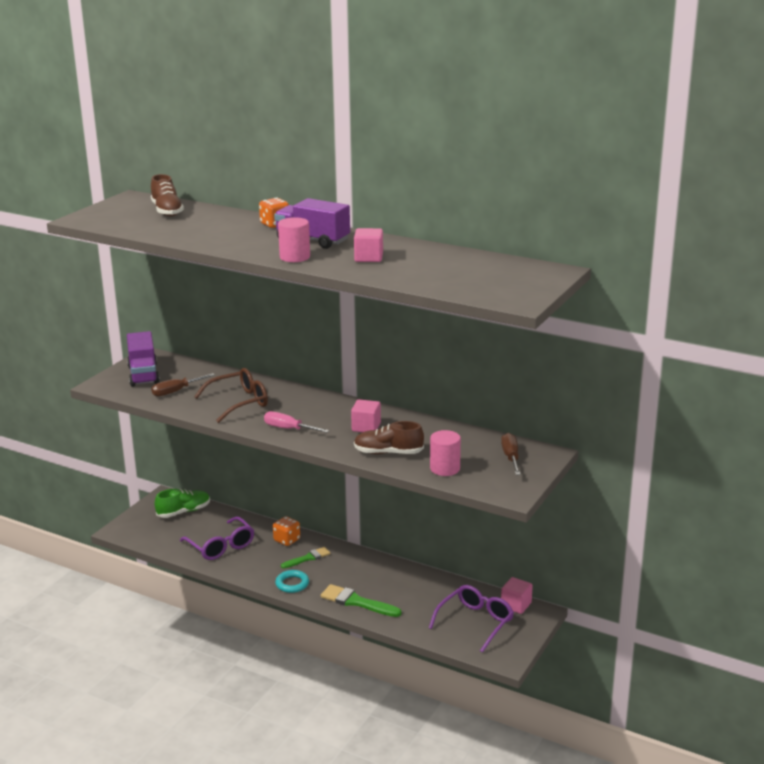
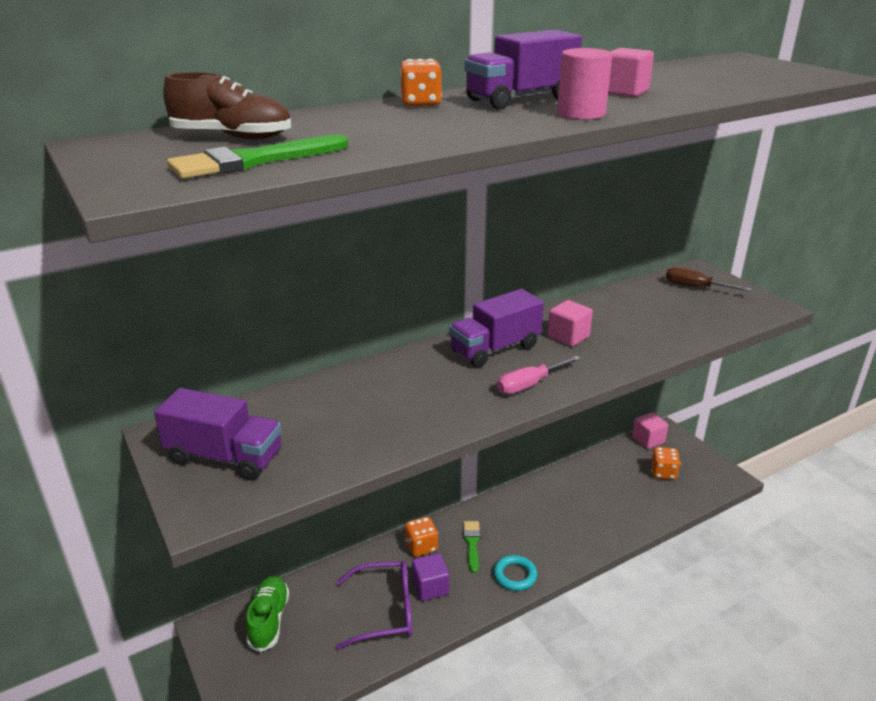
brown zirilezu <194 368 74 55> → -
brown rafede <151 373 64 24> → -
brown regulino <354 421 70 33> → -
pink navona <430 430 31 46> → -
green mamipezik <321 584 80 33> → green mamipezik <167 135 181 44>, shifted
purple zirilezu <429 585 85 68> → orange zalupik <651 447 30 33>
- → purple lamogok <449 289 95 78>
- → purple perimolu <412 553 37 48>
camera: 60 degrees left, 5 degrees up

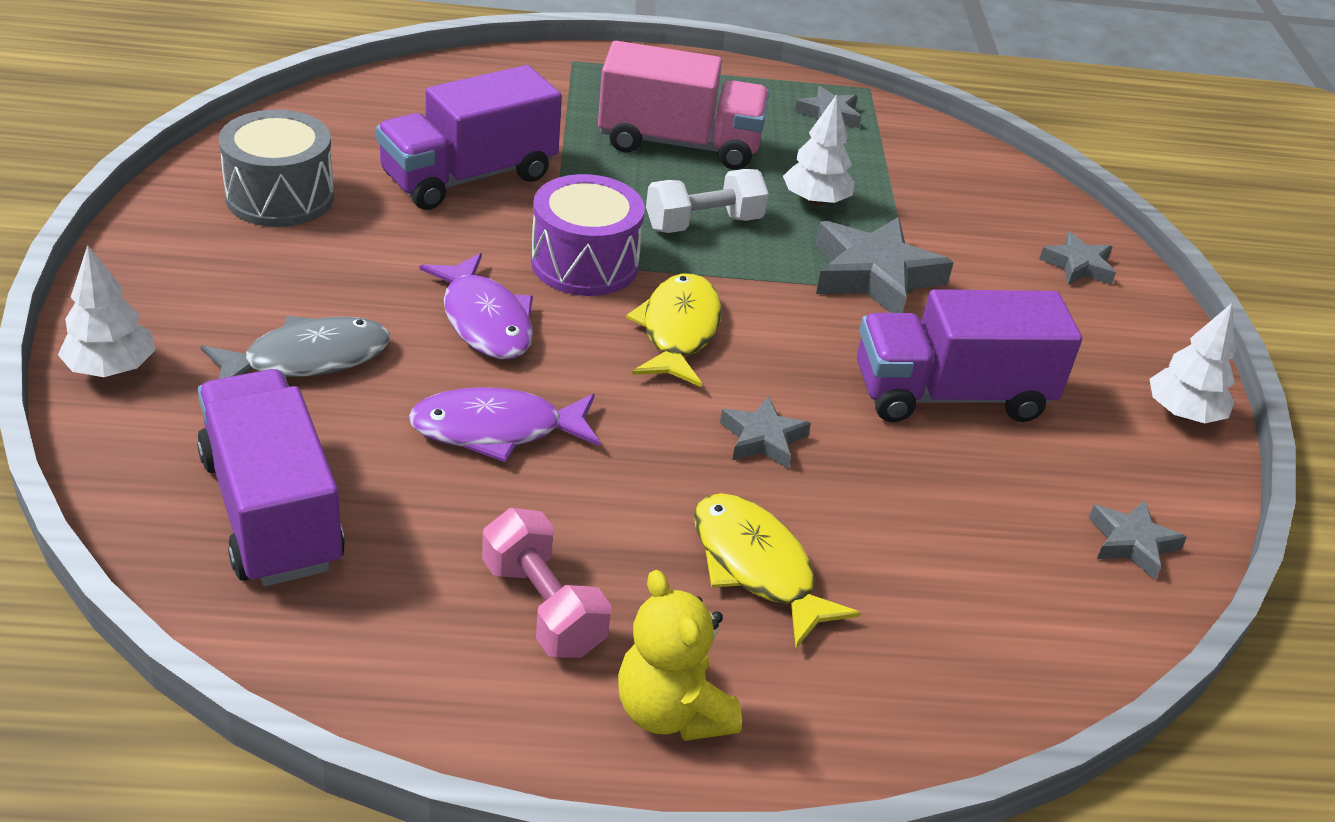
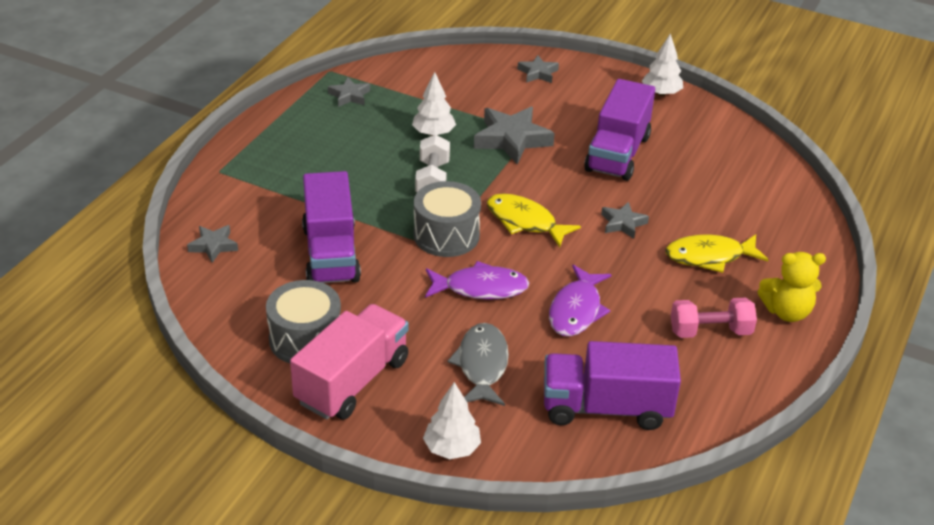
pink lamogok <598 41 171 129> → pink lamogok <290 304 119 116>, shifted
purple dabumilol <531 174 114 122> → grey dabumilol <414 181 67 76>
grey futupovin <1089 500 98 79> → grey futupovin <187 225 51 38>, shifted
camera: 60 degrees left, 0 degrees up

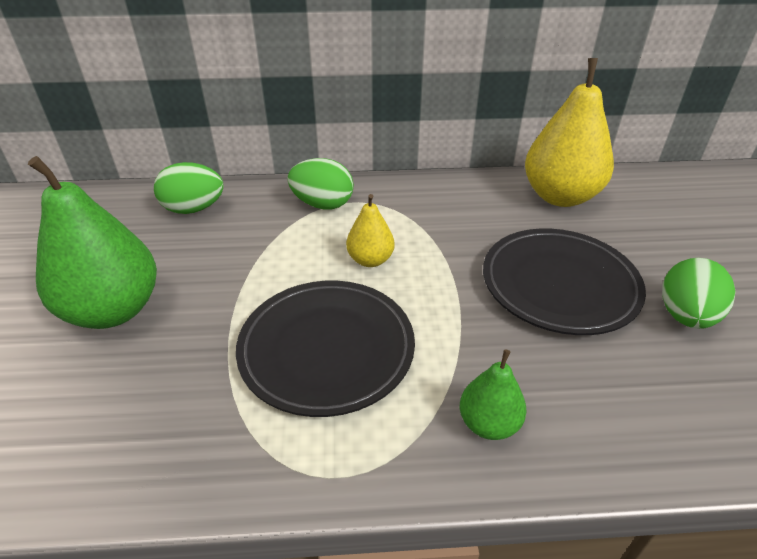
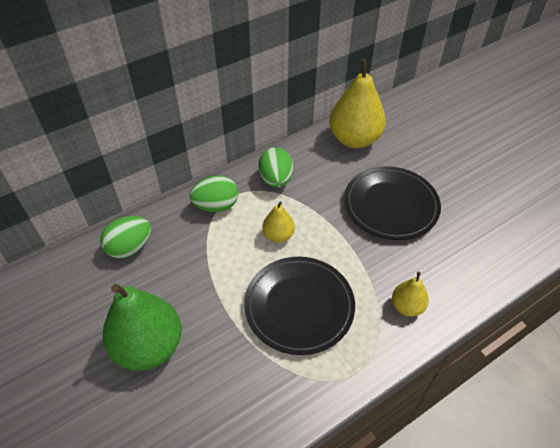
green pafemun <662 258 73 71> → green pafemun <258 147 35 41>, shifted
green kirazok <460 349 67 91> → yellow kirazok <392 272 37 45>
camera: 30 degrees left, 10 degrees up

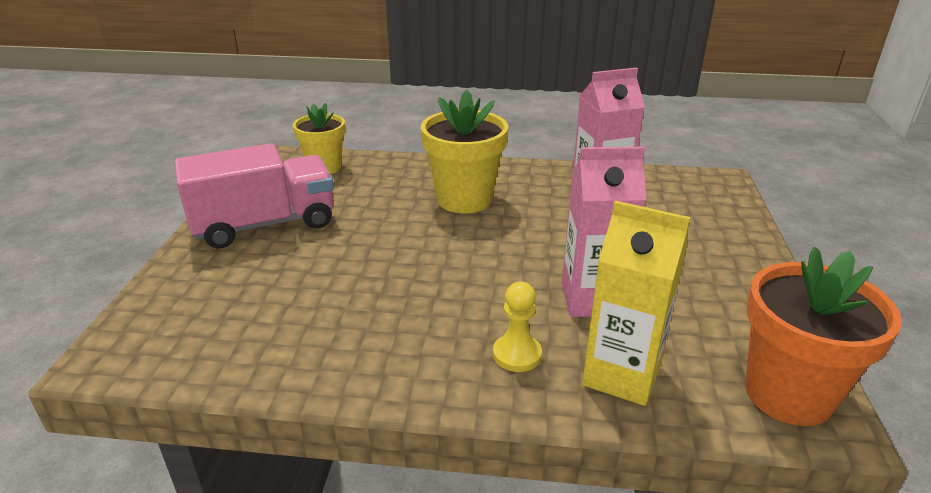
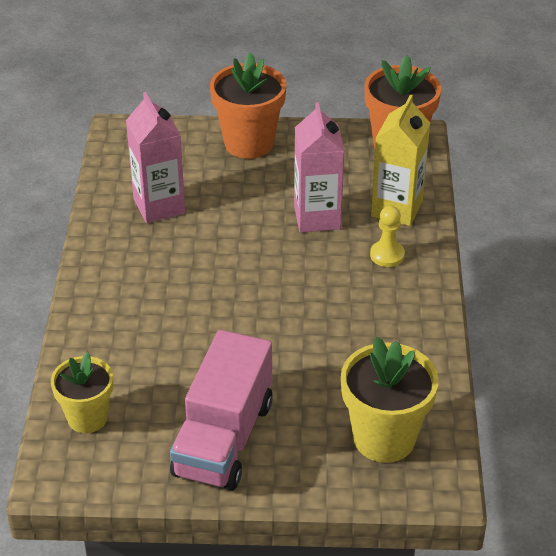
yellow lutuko <421 90 87 123> → yellow lutuko <341 337 98 126>, shifted
pink lamogok <175 143 159 105> → pink lamogok <170 330 103 161>, 135 degrees counterclockwise
- → orange lutuko <210 52 76 107>
camera: 95 degrees left, 10 degrees up

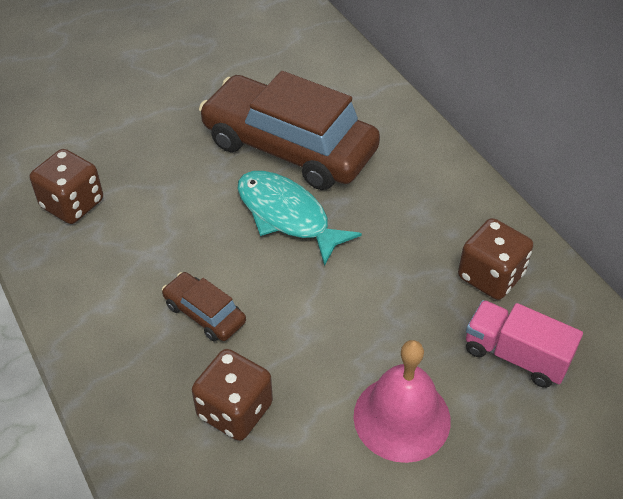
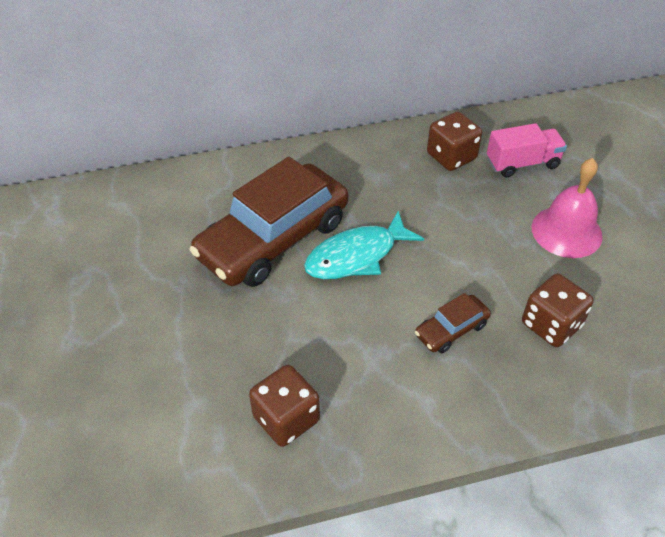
pink lamogok <466 300 117 88> → pink lamogok <487 123 80 55>, 150 degrees counterclockwise
camera: 75 degrees left, 0 degrees up

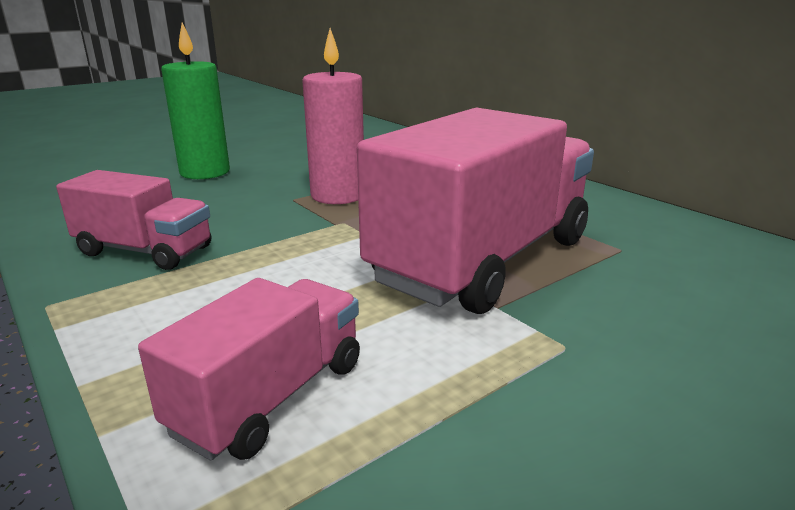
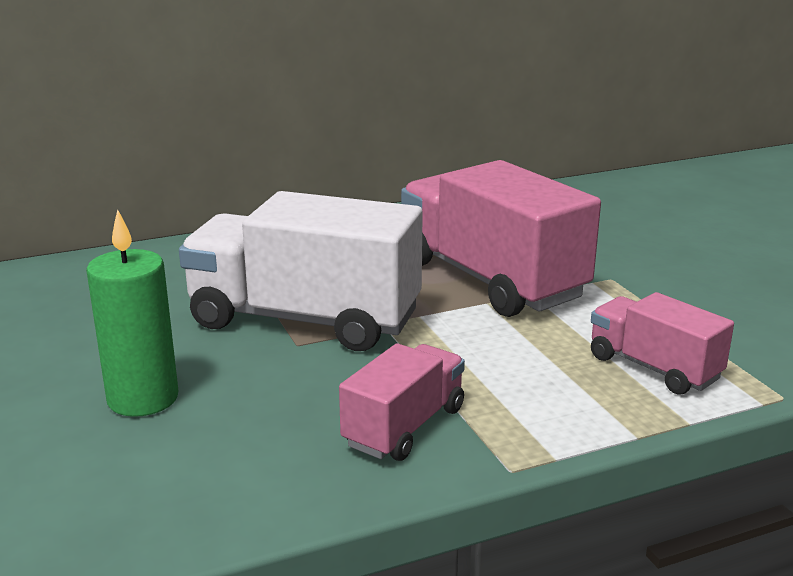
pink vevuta <302 28 62 176> → white lamogok <179 191 244 160>
camera: 75 degrees left, 0 degrees up

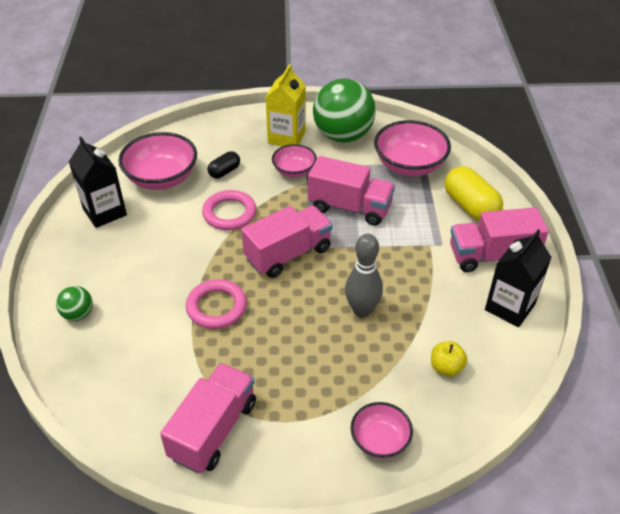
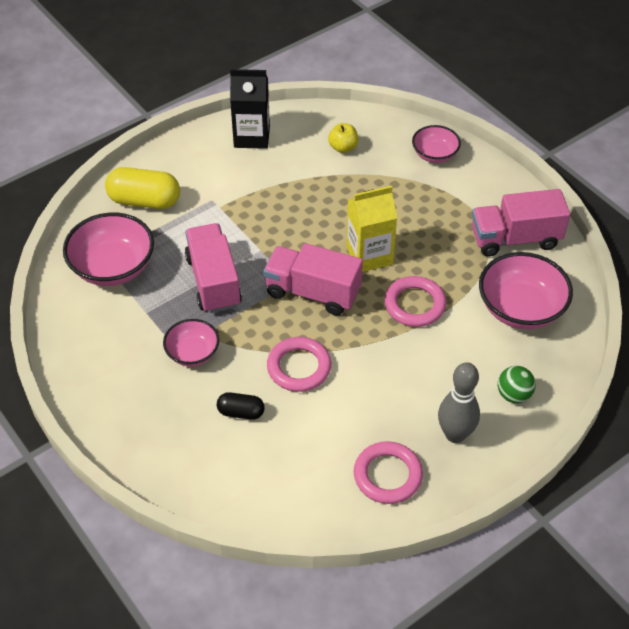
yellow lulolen <266 64 40 82> → yellow lulolen <346 186 51 86>, shifted
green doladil <313 79 63 64> → -
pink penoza <118 132 79 58> → pink penoza <479 252 94 77>, shifted
black lulolen <69 137 58 91> → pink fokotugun <354 441 69 63>
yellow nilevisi <445 166 58 55> → yellow nilevisi <105 167 75 42>, 75 degrees clockwise
pink lamogok <450 207 99 65> → -
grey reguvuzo <345 234 38 84> → grey reguvuzo <438 362 42 81>, shifted
camera: 125 degrees left, 5 degrees up

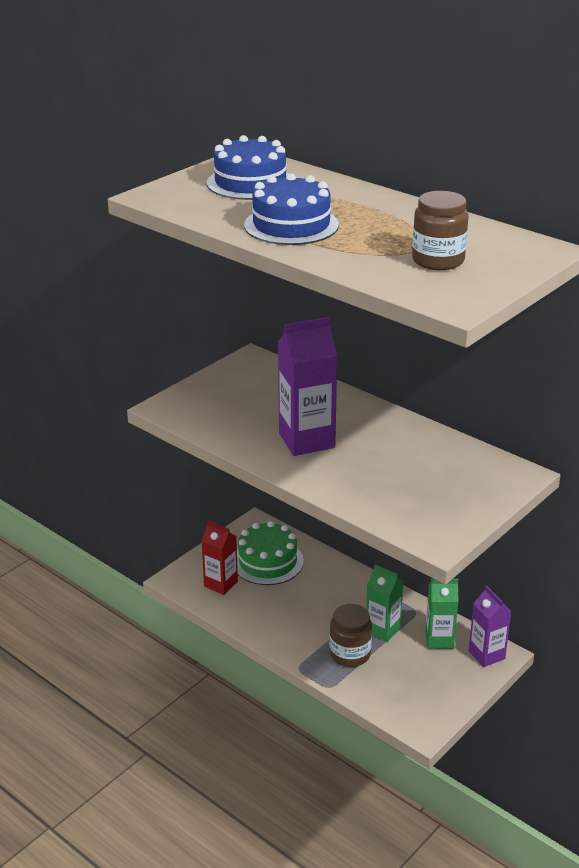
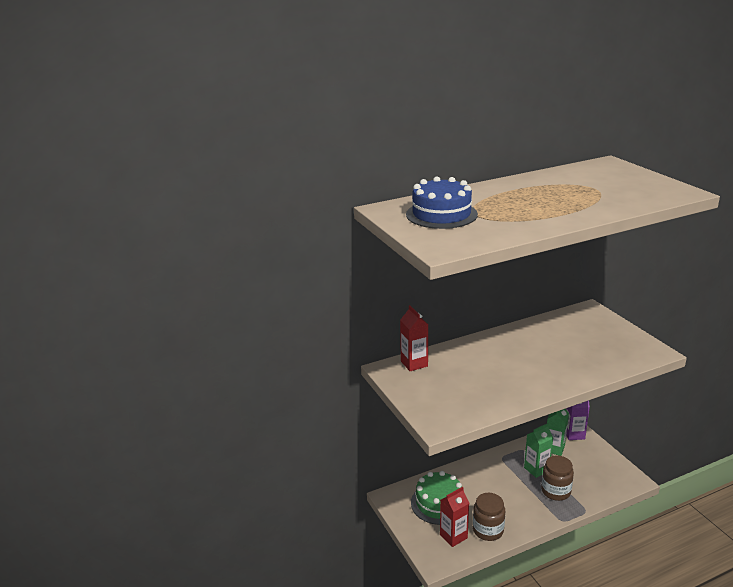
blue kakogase <244 173 95 72> → -
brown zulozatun <412 191 56 79> → brown zulozatun <473 493 32 48>, shifted
purple lulolen <278 317 60 139> → -
- → red lulolen <400 305 28 66>
camera: 65 degrees left, 5 degrees down

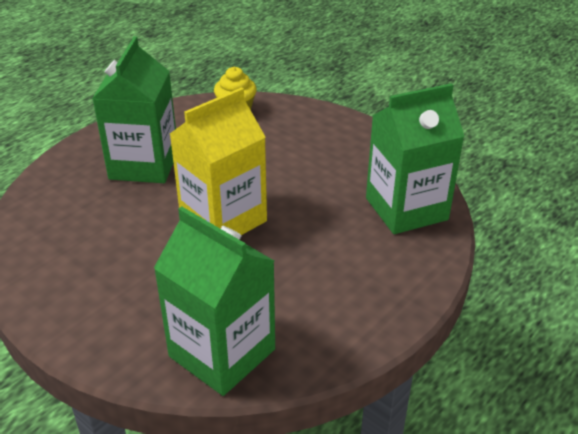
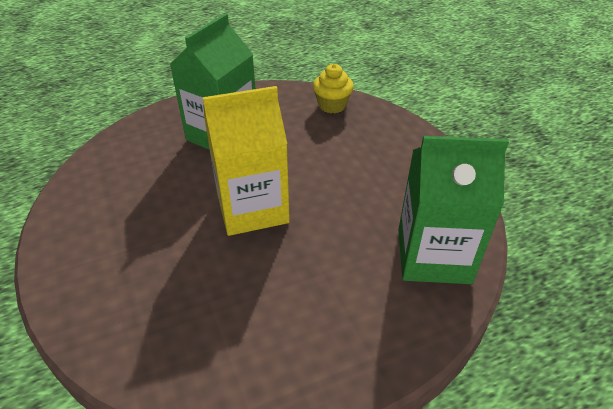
green lulolen <154 207 121 189> → -
camera: 25 degrees right, 5 degrees up

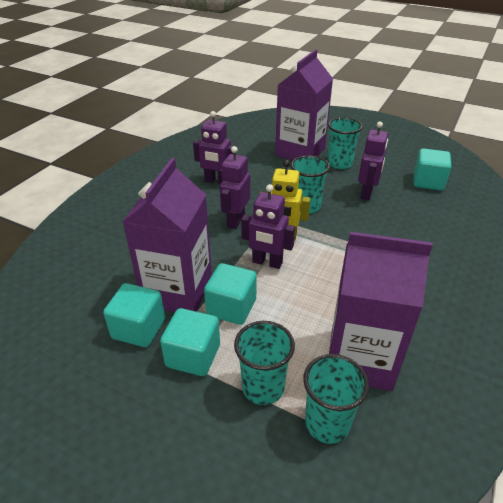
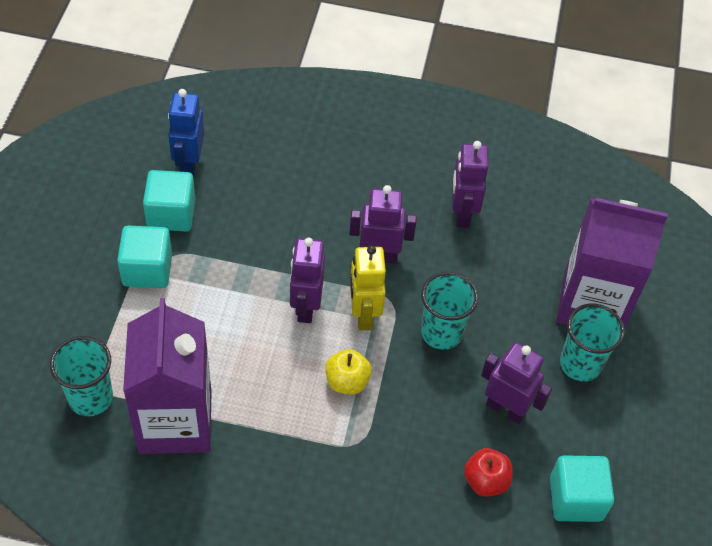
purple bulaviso <358 121 30 79> → purple bulaviso <481 342 71 82>, 150 degrees counterclockwise
purple lulolen <123 158 89 154> → -
turquoise perimolu <204 263 53 62> → -
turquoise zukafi <234 321 61 84> → -
- → blue bulaviso <168 89 36 89>
- → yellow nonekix <325 349 47 45>
- → red nonekix <464 448 49 49>
camera: 70 degrees right, 15 degrees up

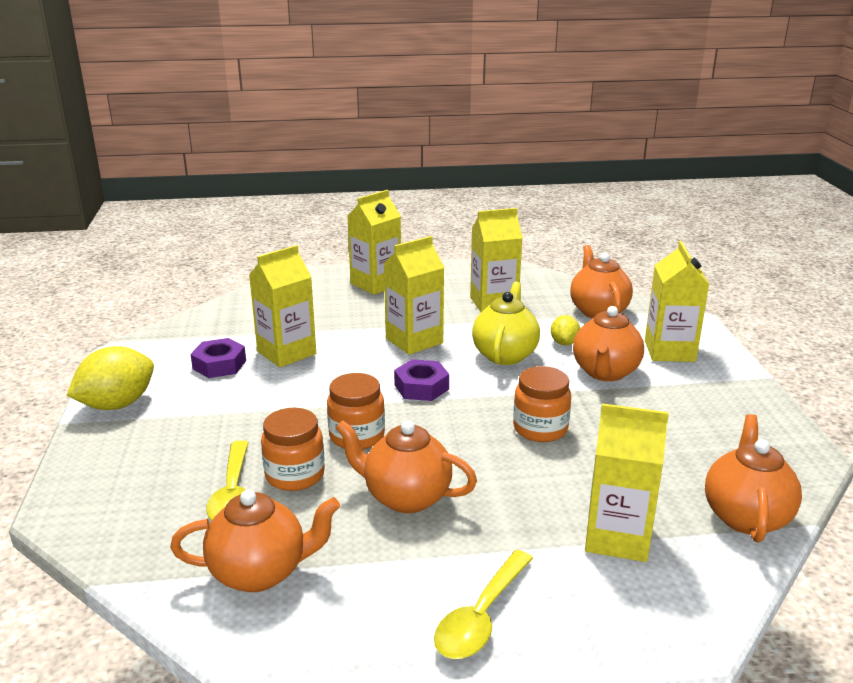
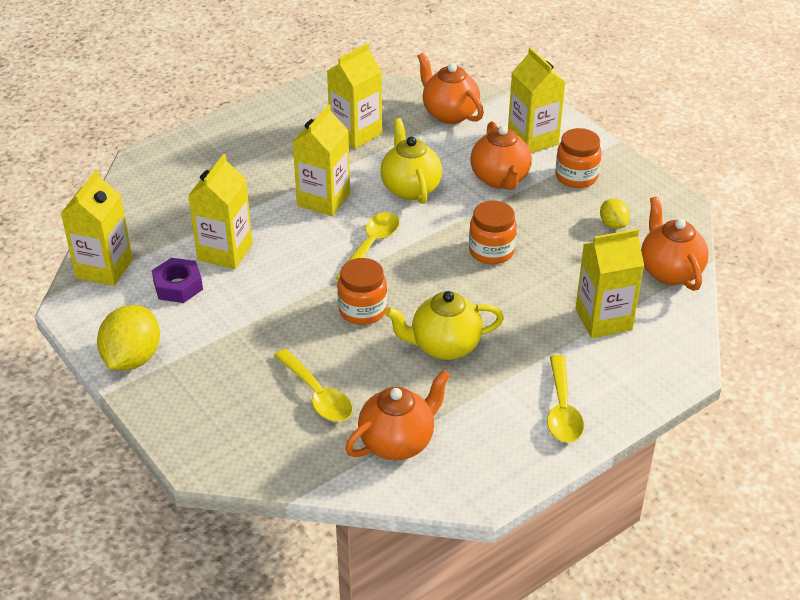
yellow lulolen <347 190 54 105> → yellow lulolen <61 170 72 116>, shifted
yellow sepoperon <551 315 29 30> → yellow sepoperon <600 199 30 30>, shifted
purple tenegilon <394 359 55 42> → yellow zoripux <336 212 63 68>
orange zulozatun <261 408 64 83> → orange zulozatun <555 128 47 60>, shifted
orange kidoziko <335 420 142 93> → yellow kidoziko <385 291 119 69>
camera: 30 degrees left, 15 degrees up

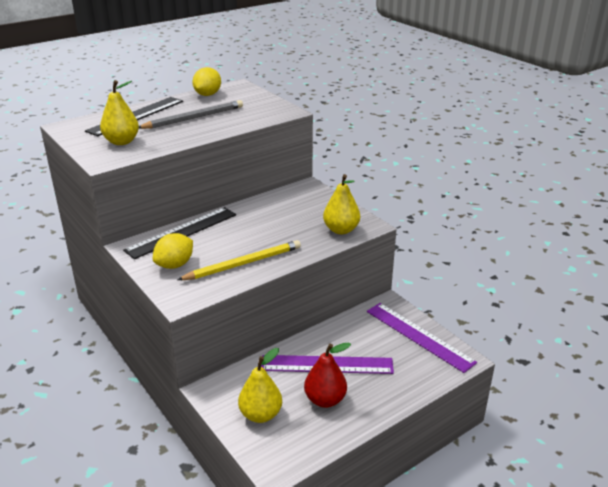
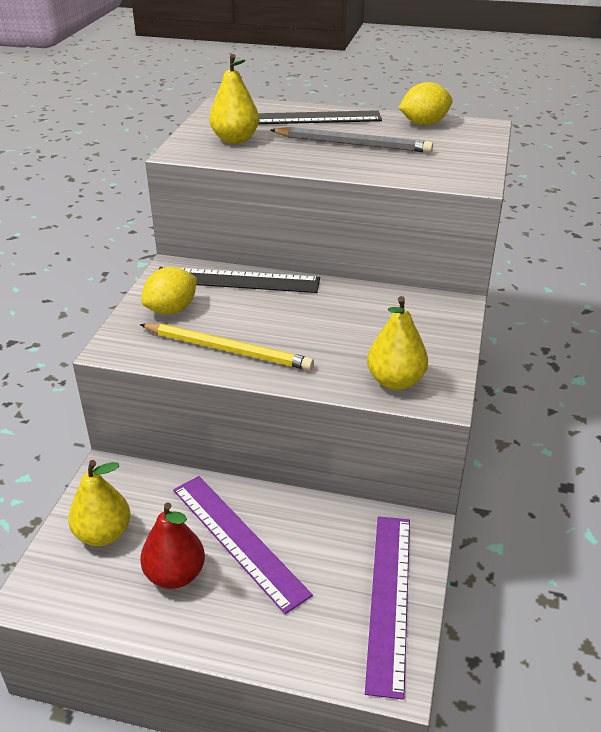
yellow sepoperon <153 233 40 36> → yellow sepoperon <141 267 56 47>, 45 degrees counterclockwise
camera: 50 degrees right, 5 degrees up

